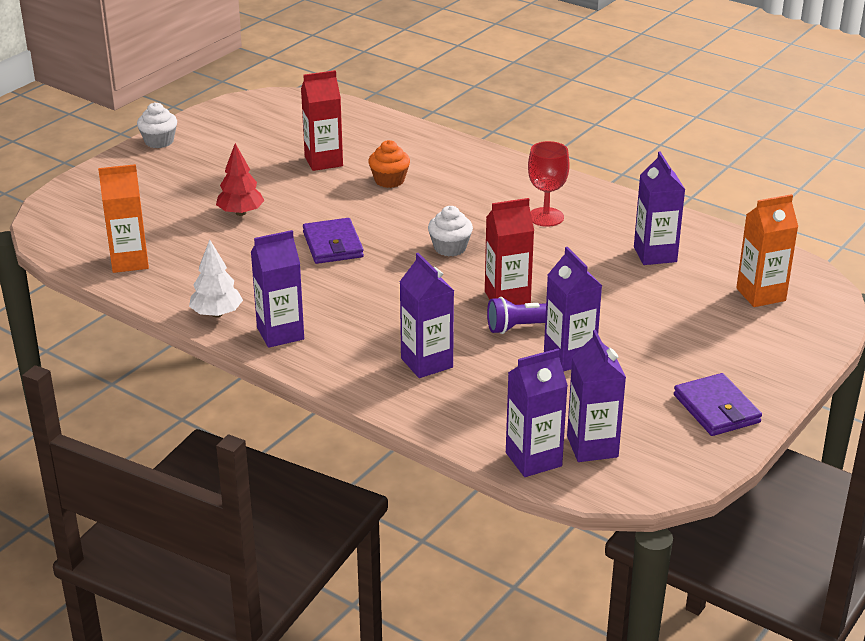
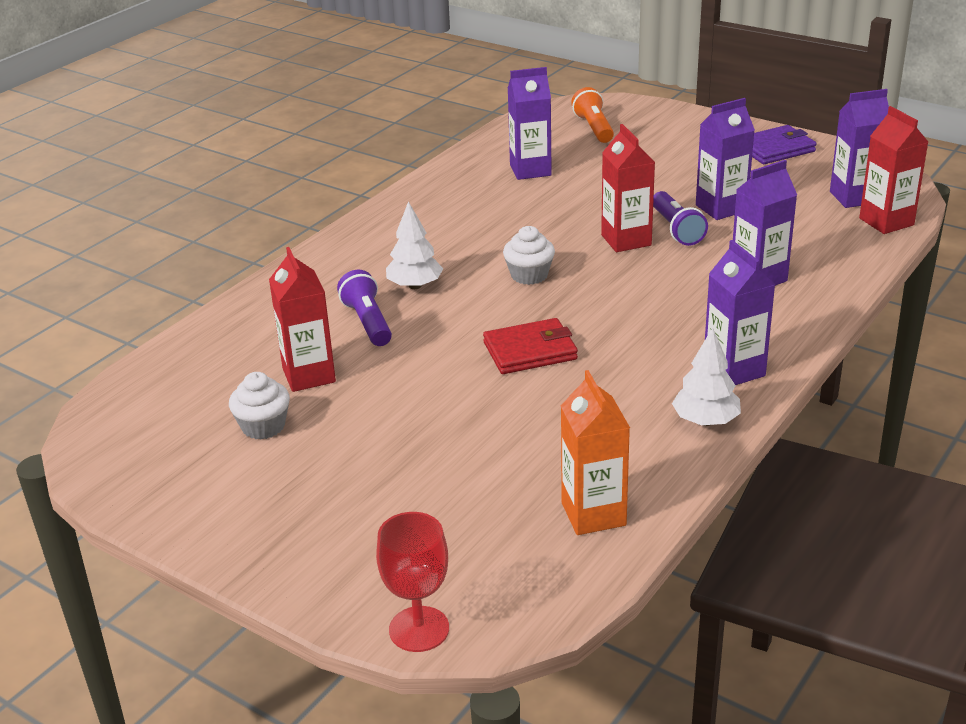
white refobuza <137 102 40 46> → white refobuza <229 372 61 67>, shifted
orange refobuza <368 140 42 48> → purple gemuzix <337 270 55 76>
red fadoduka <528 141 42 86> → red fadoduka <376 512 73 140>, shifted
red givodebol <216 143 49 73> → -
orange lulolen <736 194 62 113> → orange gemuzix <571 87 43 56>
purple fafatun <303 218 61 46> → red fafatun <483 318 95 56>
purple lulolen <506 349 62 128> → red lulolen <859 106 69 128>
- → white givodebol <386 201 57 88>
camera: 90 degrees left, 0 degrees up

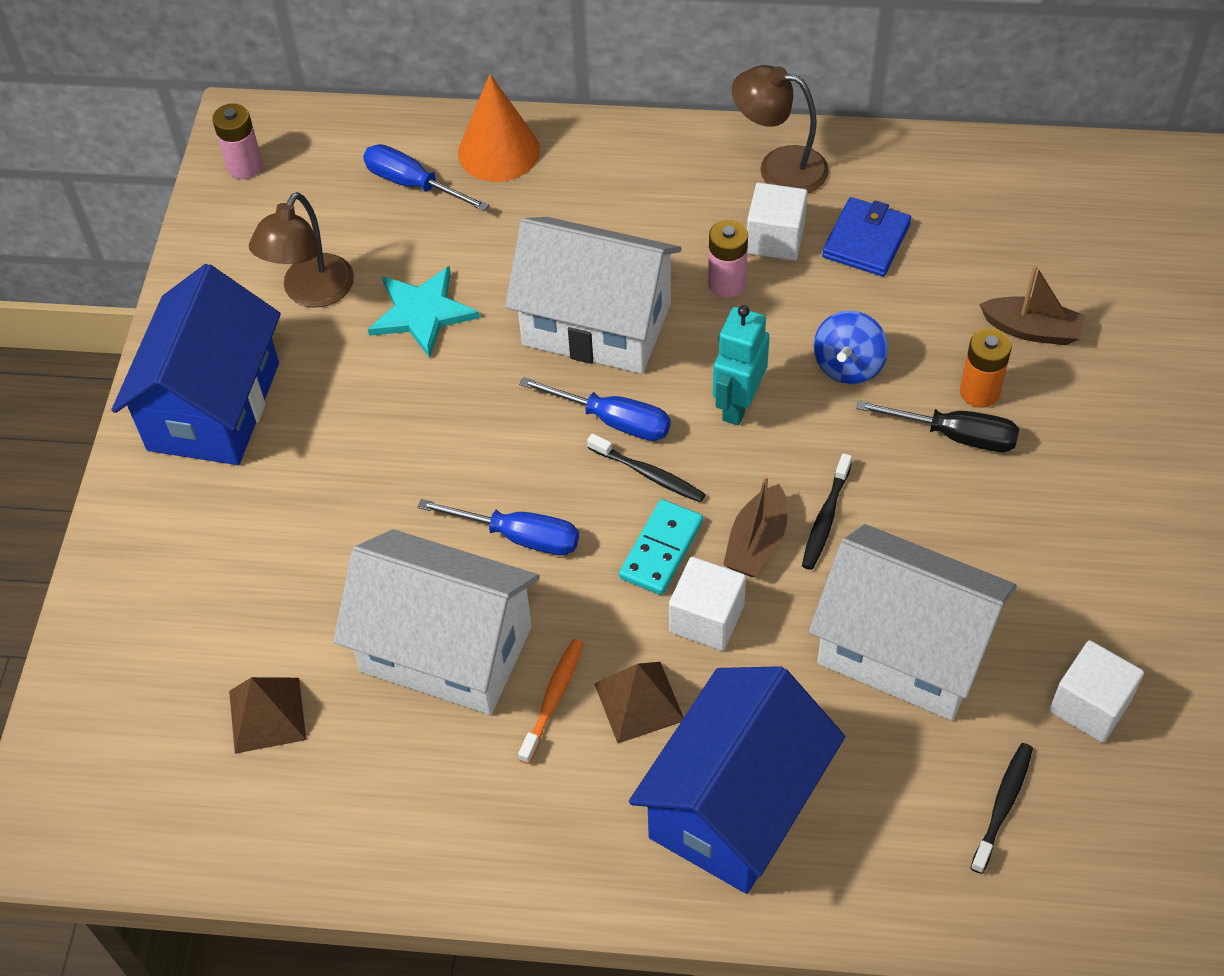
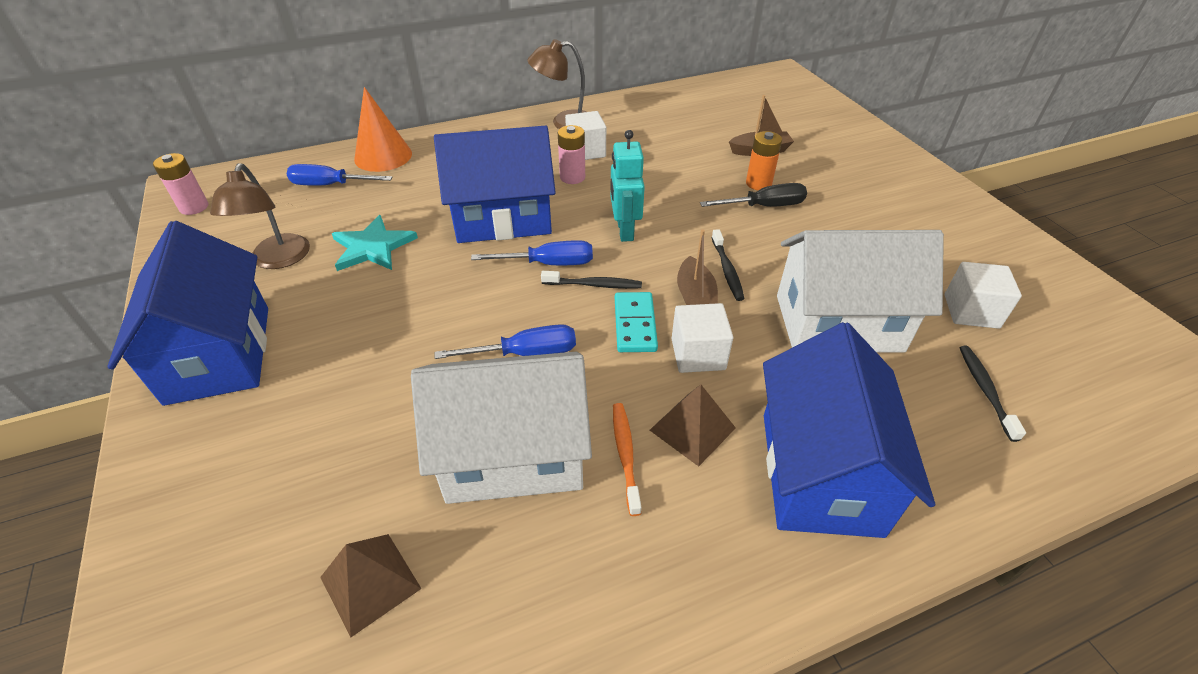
blue fafatun <822 197 89 80> → -
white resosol <505 217 177 157> → blue resosol <434 126 122 117>
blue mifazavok <814 311 74 73> → -
camera: 30 degrees left, 10 degrees down

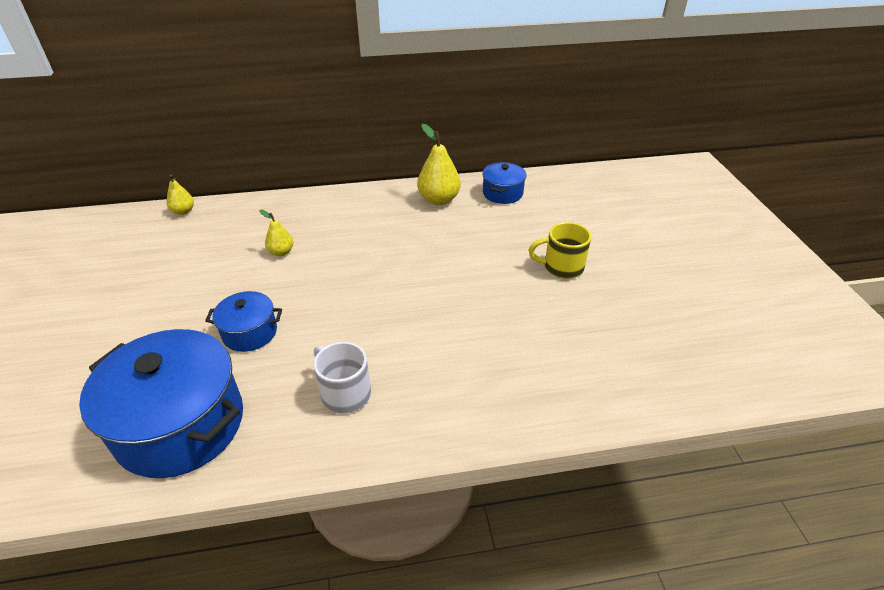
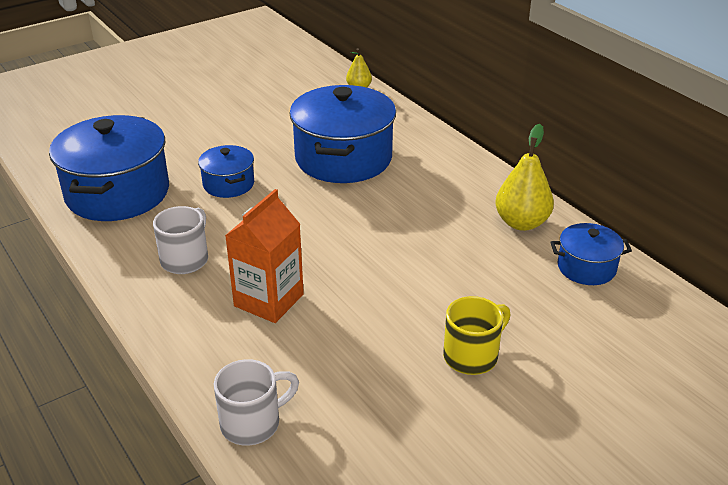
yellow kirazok <259 210 34 46> → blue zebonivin <289 85 107 98>
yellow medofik <529 222 62 57> → yellow medofik <443 296 68 79>, 75 degrees clockwise
- → orange lulolen <225 189 79 134>
- → white medofik <214 359 85 87>
camera: 65 degrees right, 5 degrees down

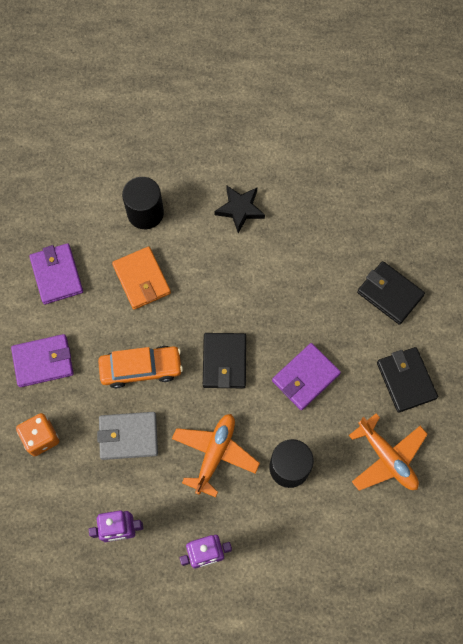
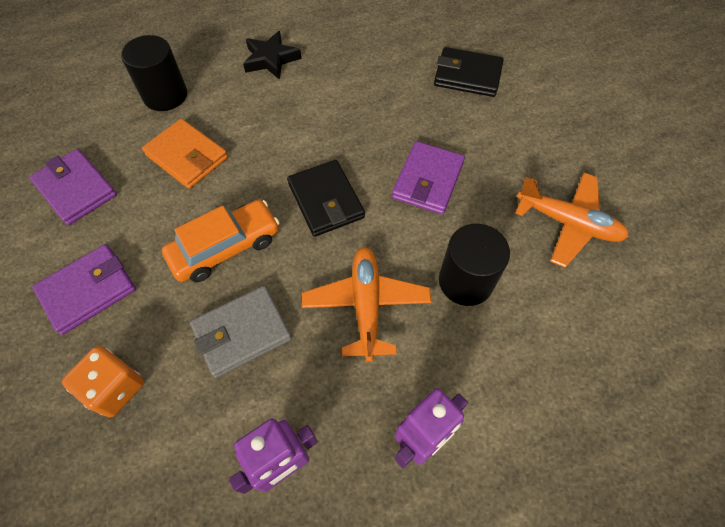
black fafatun <377 347 61 66> → -
camera: 25 degrees left, 10 degrees down

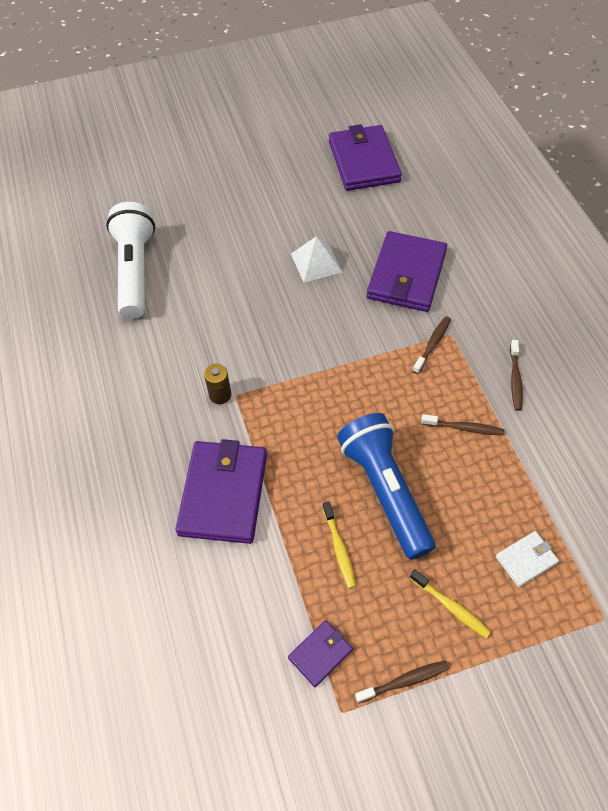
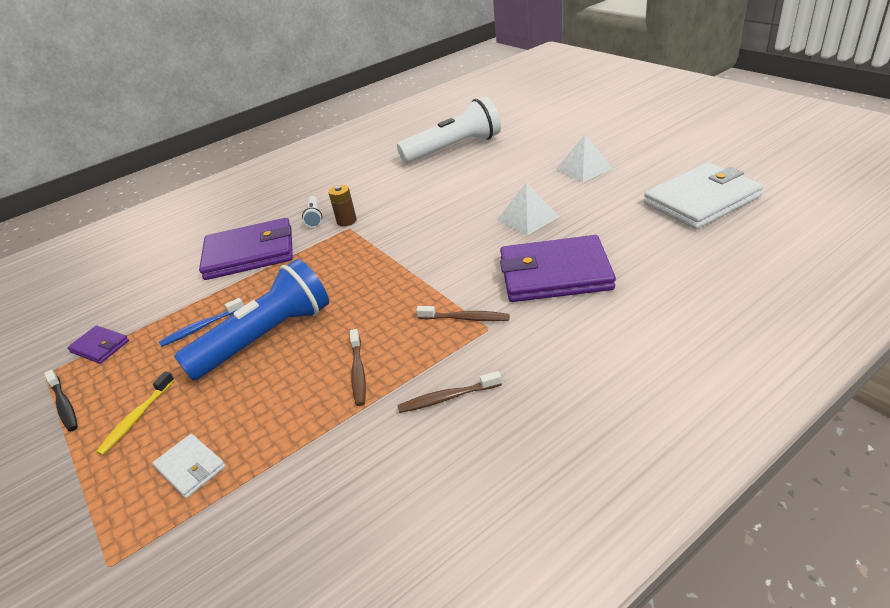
purple fafatun <329 124 73 67> → white fafatun <644 163 119 66>
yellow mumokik <322 501 34 87> → blue mumokik <159 298 85 49>
brown mumokik <355 661 94 43> → black mumokik <44 370 34 62>
- → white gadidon <556 135 57 47>
- → white gemuzix <302 196 20 32>
camera: 75 degrees right, 20 degrees down

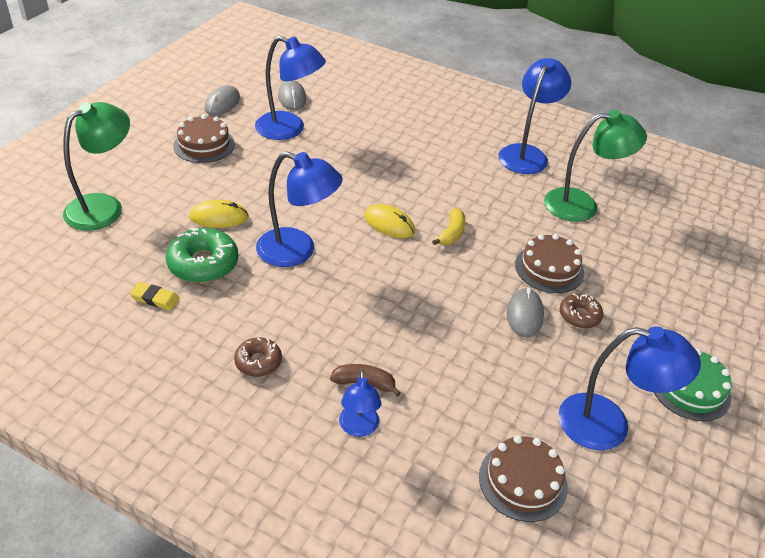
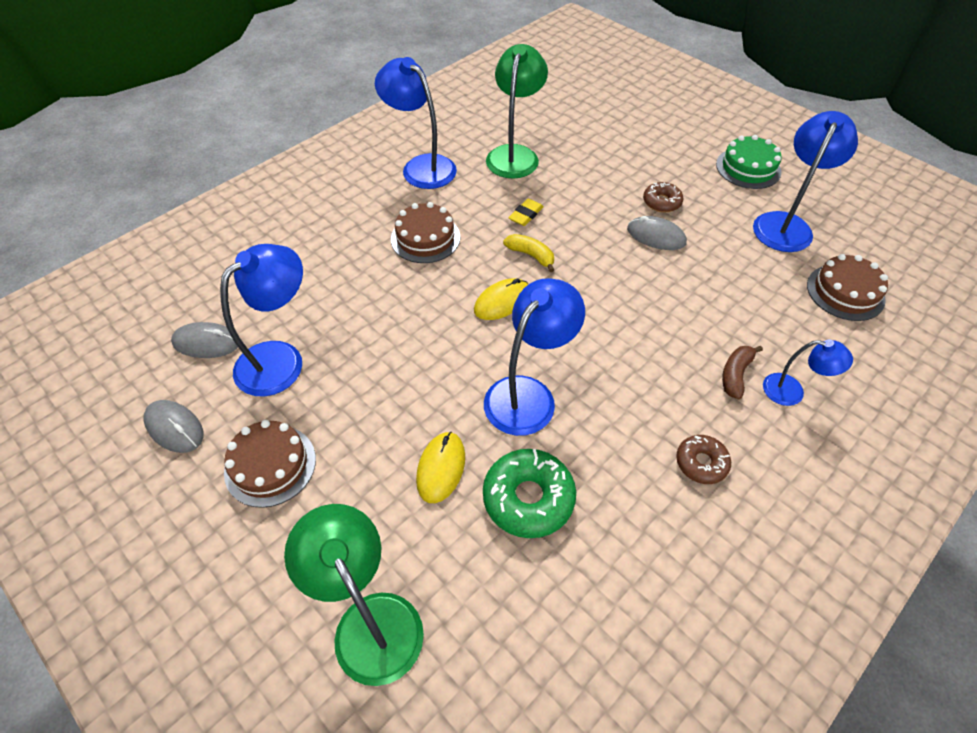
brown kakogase <515 234 69 59> → brown kakogase <391 202 69 61>, shifted
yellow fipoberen <130 282 50 28> → yellow fipoberen <508 198 36 28>, shifted
camera: 70 degrees left, 10 degrees up

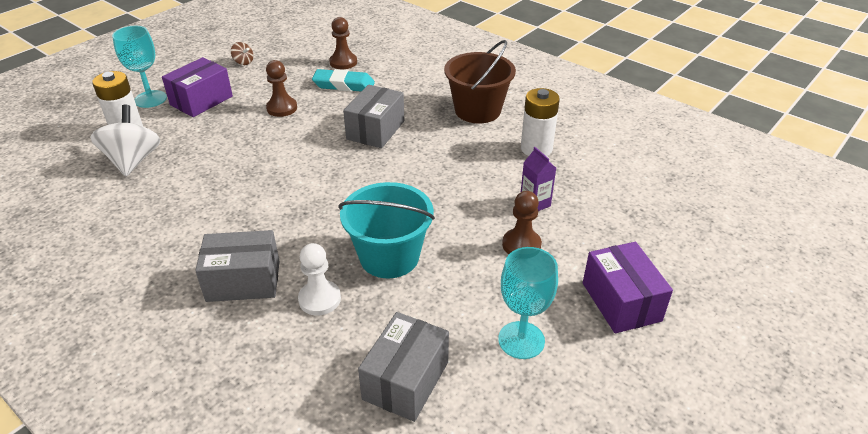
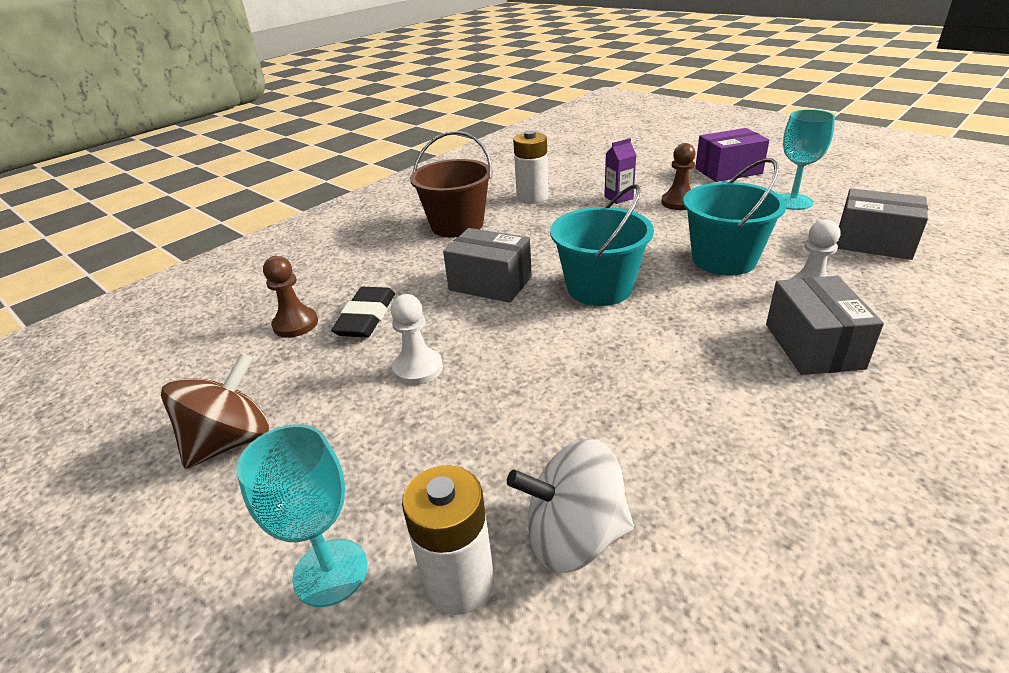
brown mifazavok <231 42 22 23> → brown mifazavok <161 353 109 116>, x2.16
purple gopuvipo <162 57 71 60> → -
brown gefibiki <266 60 31 57> → white gefibiki <391 294 52 91>
turquoise fipoberen <312 69 63 23> → black fipoberen <331 287 64 50>
- → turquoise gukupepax <550 184 104 122>
camera: 85 degrees left, 5 degrees down

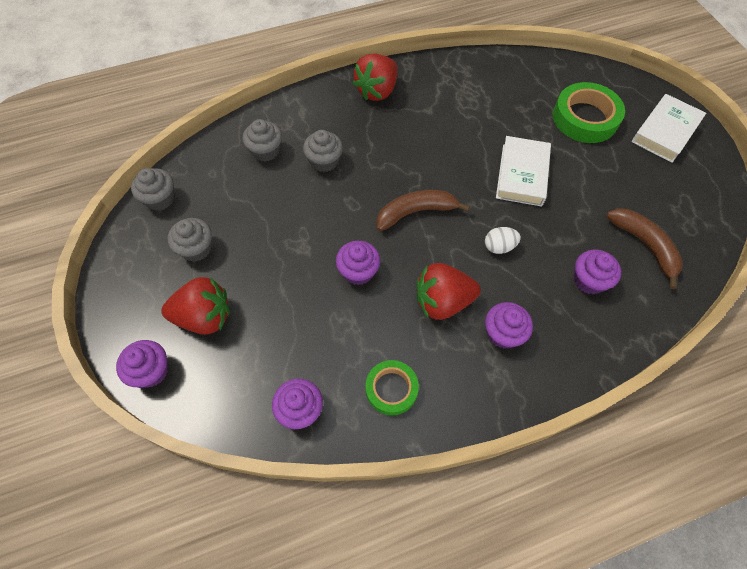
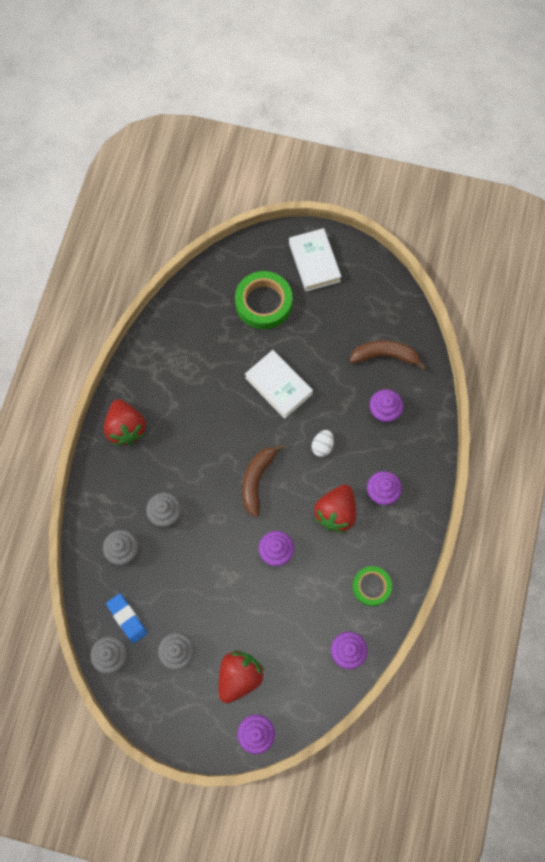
- → blue fipoberen <106 593 41 50>
camera: 55 degrees left, 10 degrees up

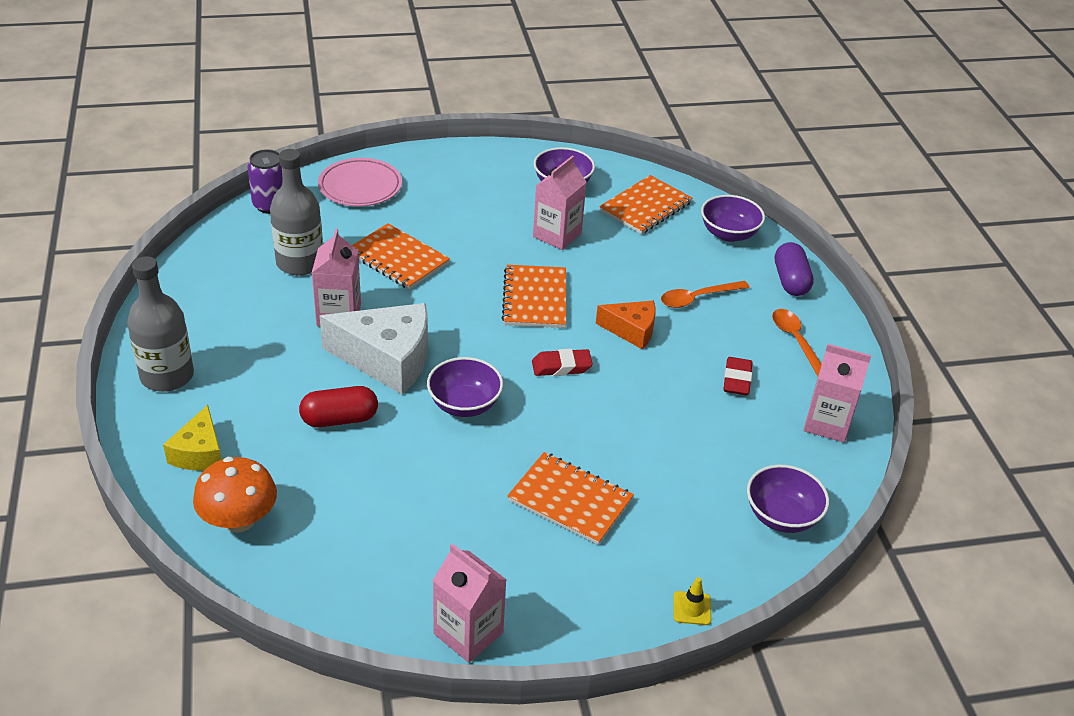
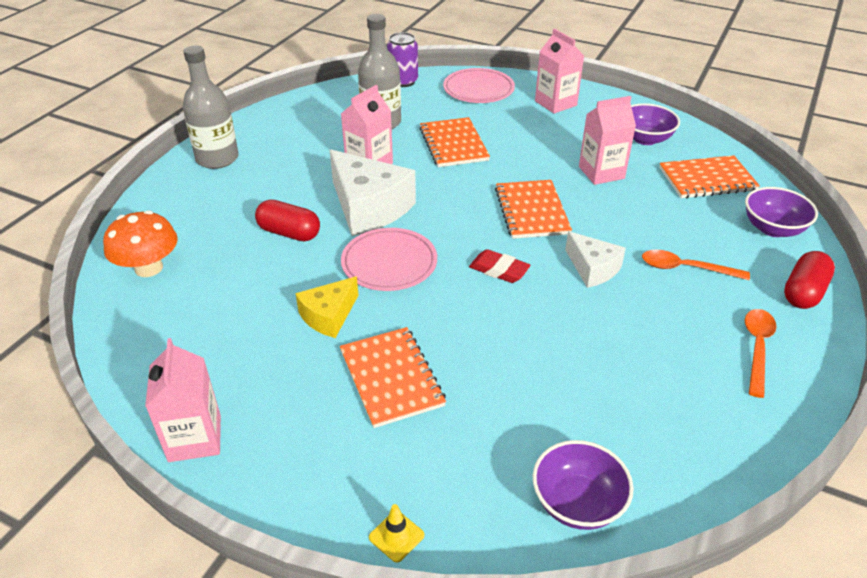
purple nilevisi <775 242 39 54> → red nilevisi <784 251 51 58>
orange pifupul <502 265 64 63> → orange pifupul <495 180 77 59>, 45 degrees counterclockwise
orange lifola <596 301 60 48> → white lifola <565 231 61 57>
pink lulolen <803 344 68 99> → pink lulolen <535 29 49 85>, shifted
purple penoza <427 357 76 60> → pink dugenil <341 228 96 63>
red fipoberen <723 357 30 38> → -
yellow lifola <163 405 59 66> → yellow lifola <295 276 63 62>, shifted
camera: 40 degrees right, 0 degrees up

